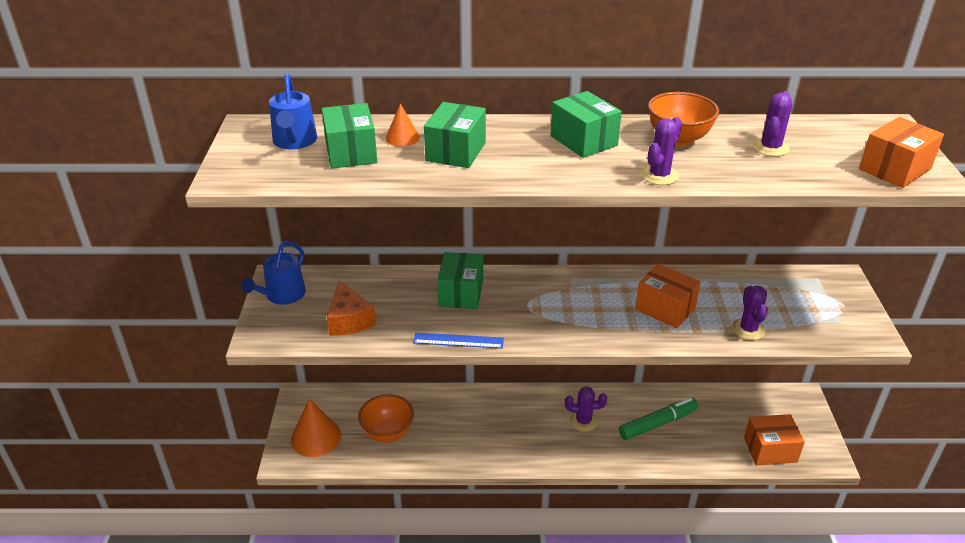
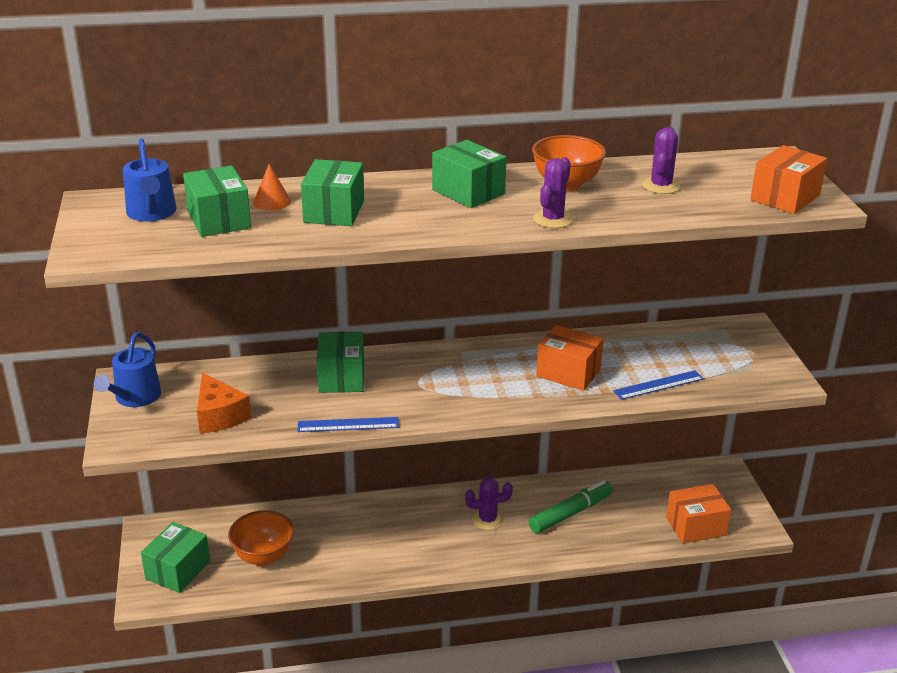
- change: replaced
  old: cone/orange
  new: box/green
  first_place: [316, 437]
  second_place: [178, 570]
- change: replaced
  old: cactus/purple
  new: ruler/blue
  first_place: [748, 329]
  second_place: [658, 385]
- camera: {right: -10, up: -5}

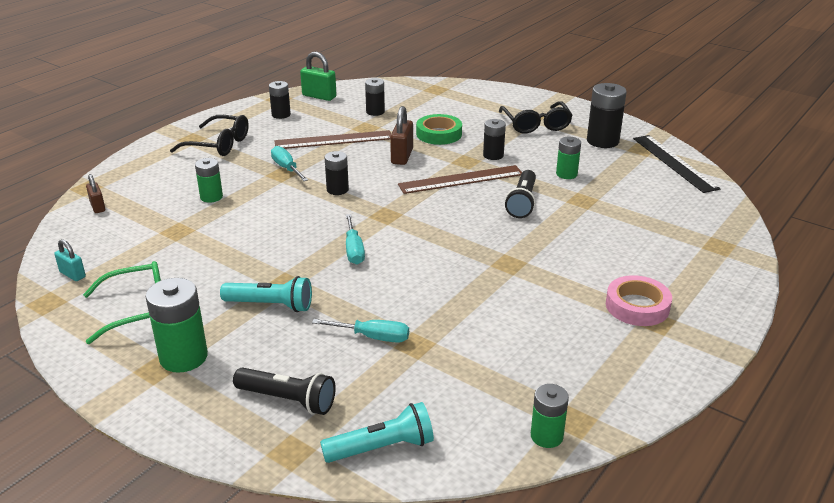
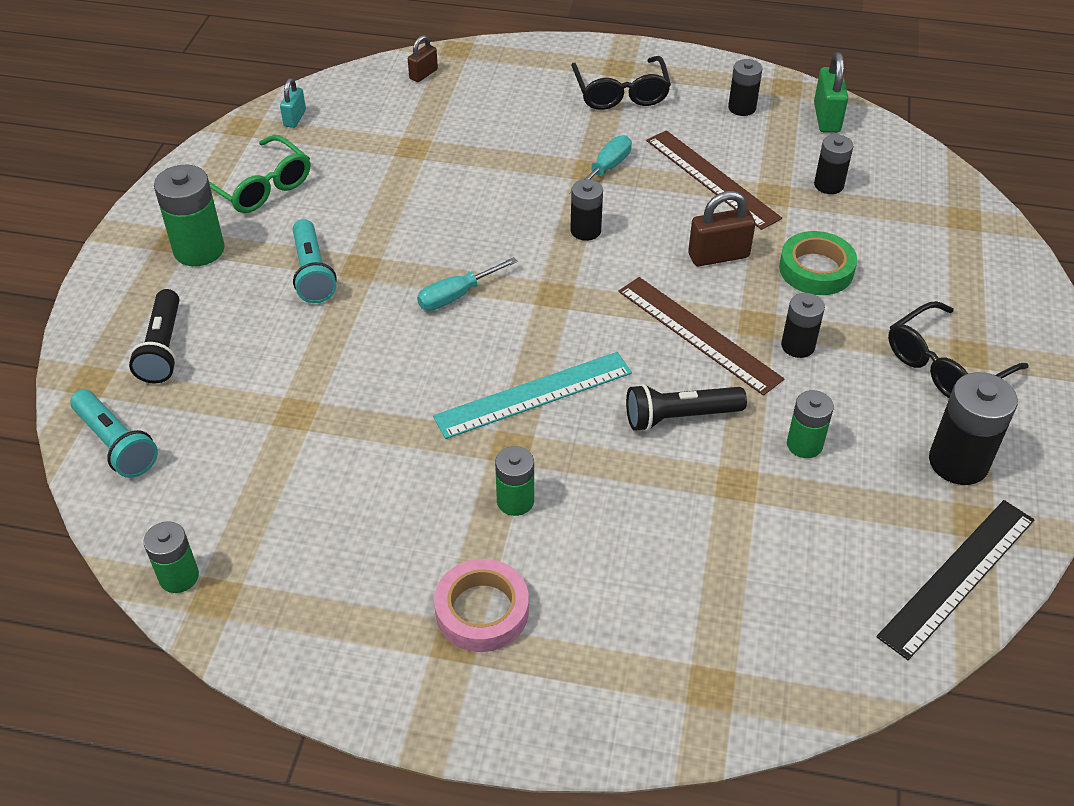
- change: moved
  old: battery/green
  first_place: [211, 197]
  second_place: [515, 501]
- change: removed
  old: screwdriver/turquoise
  first_place: [372, 337]
- change: added
  new: ruler/turquoise
  second_place: [533, 394]
- camera: {right: 65, up: 15}

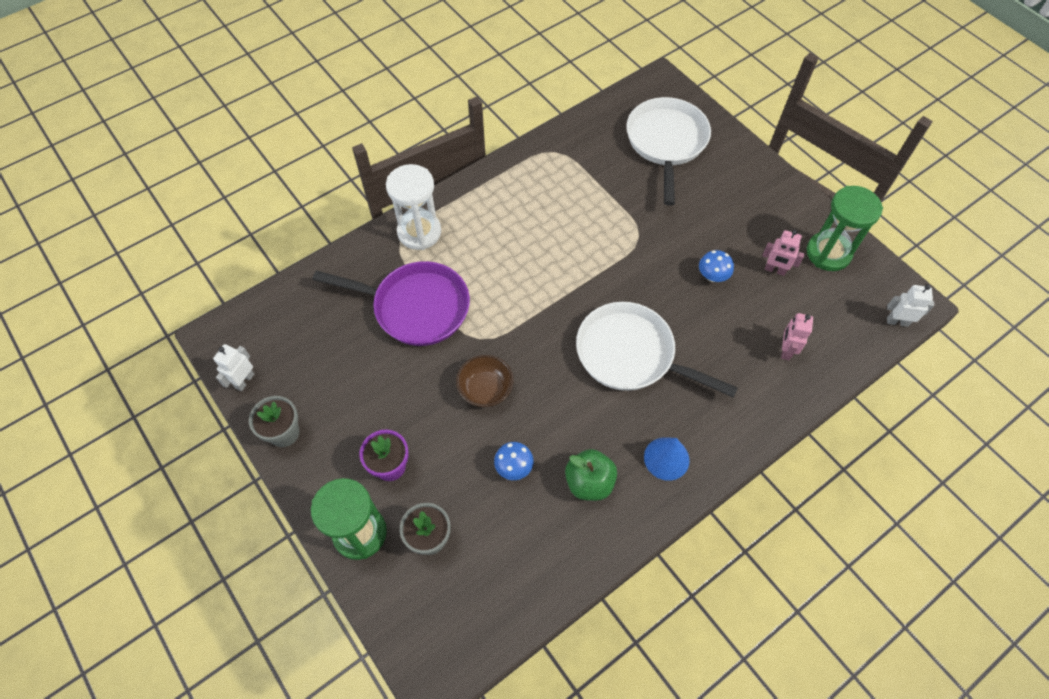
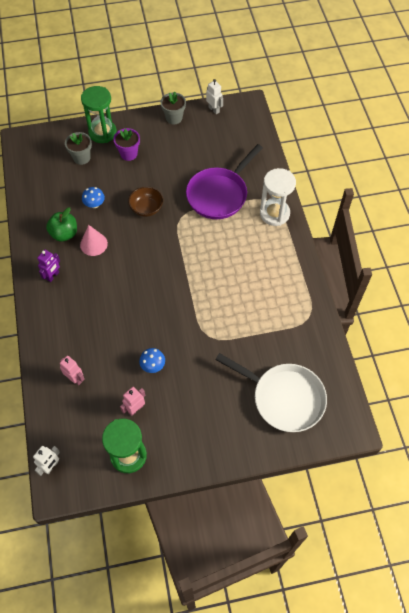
- change: removed
  old: pan/white
  first_place: [631, 355]
- change: replaced
  old: cone/blue
  new: robot/purple
  first_place: [666, 458]
  second_place: [53, 276]
- change: added
  new: cone/pink
  second_place: [93, 244]
- camera: {right: 115, up: 0}

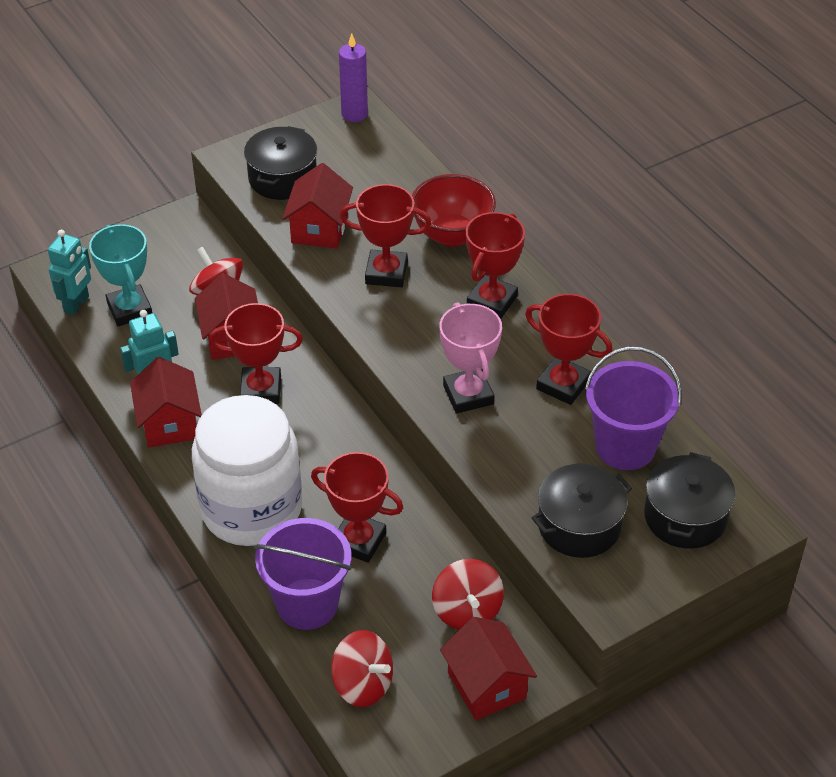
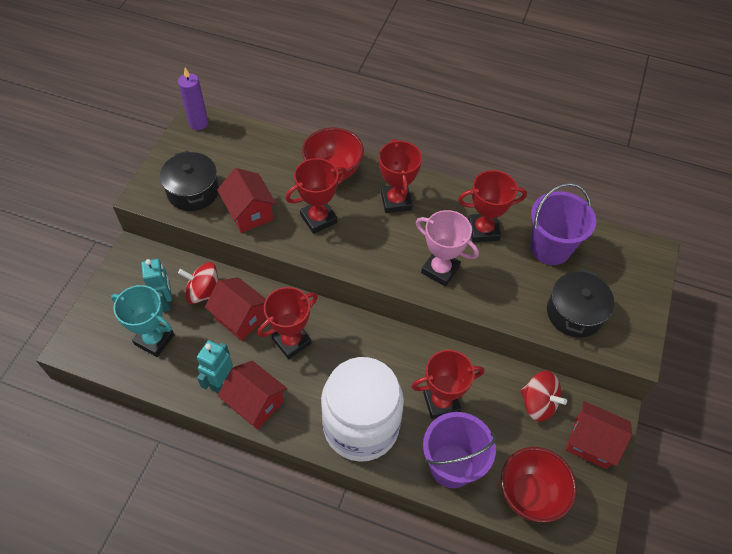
- change: moved
  old: robot/turquoise
  first_place: [77, 304]
  second_place: [165, 302]
- change: replaced
  old: spinning top/red
  new: bowl/red
  first_place: [363, 684]
  second_place: [530, 494]
- change: removed
  old: pot/black
  first_place: [685, 516]
- camera: {right: -40, up: 10}

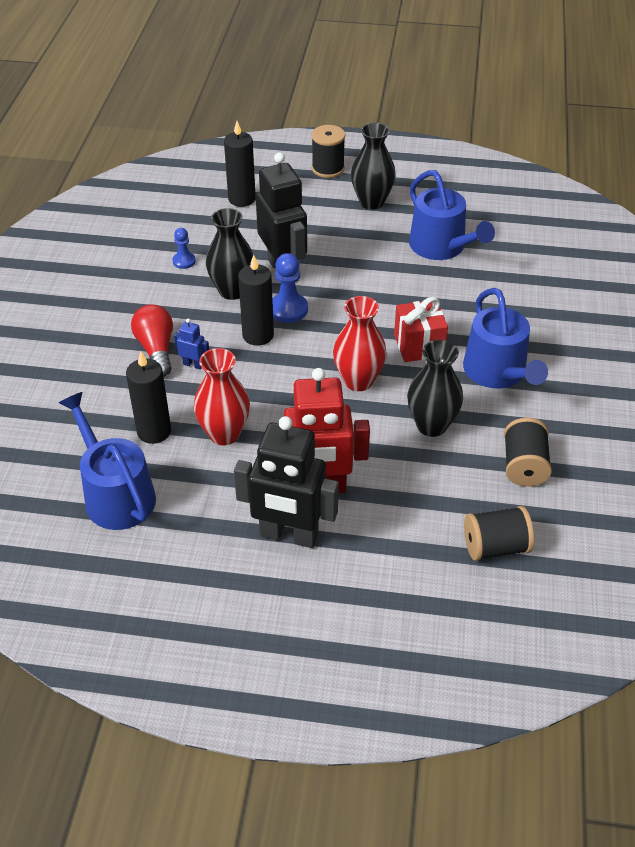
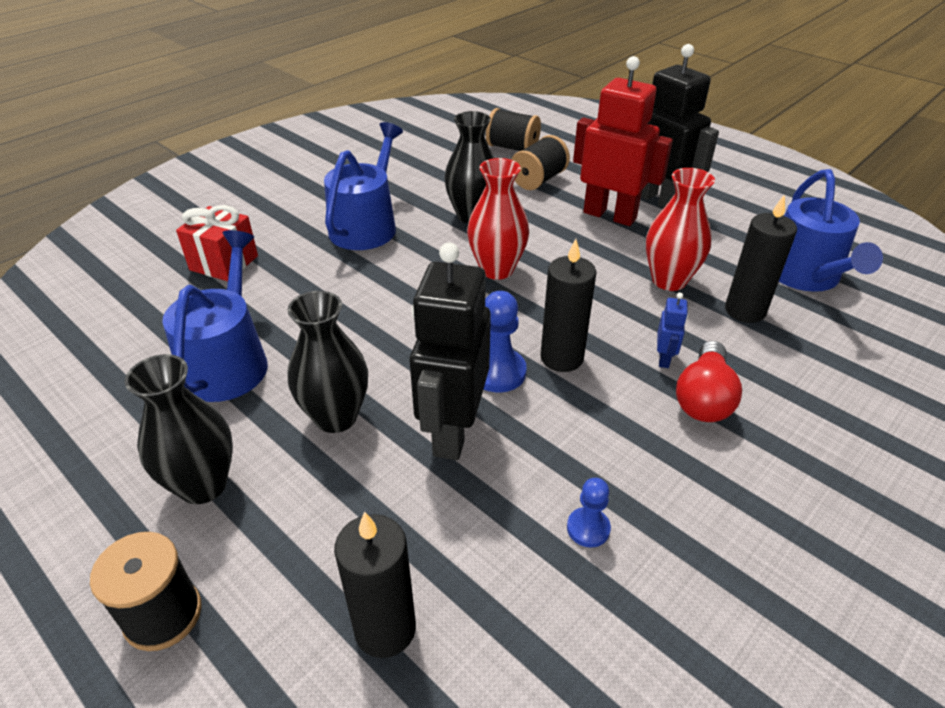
- change: turned
  old: robot/blue
  first_place: [193, 364]
  second_place: [664, 359]
  degrees: -135
- change: moved
  old: vase/black
  first_place: [232, 291]
  second_place: [336, 417]
- change: moved
  old: gift/red
  first_place: [418, 345]
  second_place: [224, 263]
- change: moved
  old: spool/black
  first_place: [524, 466]
  second_place: [538, 180]
- camera: {right: -145, up: -5}

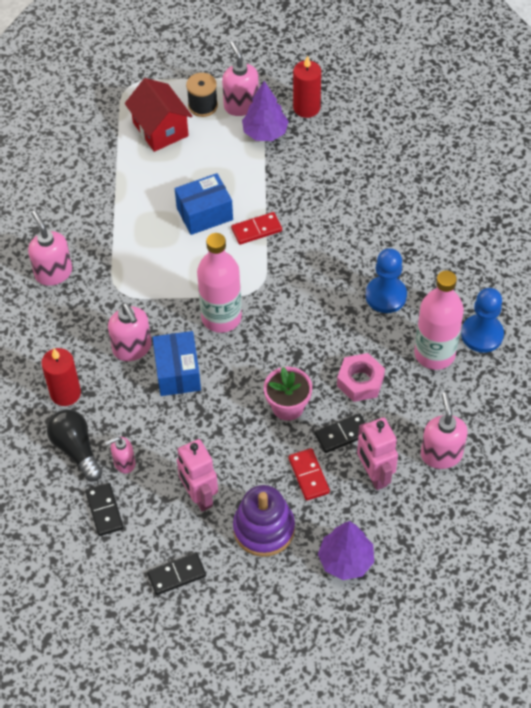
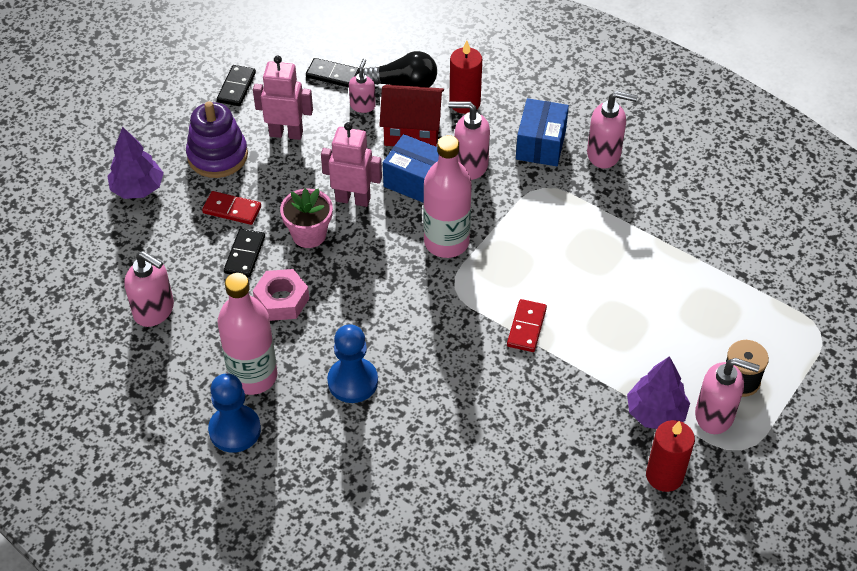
- change: moved
  old: house/red
  first_place: [160, 129]
  second_place: [412, 131]
- change: moved
  old: box/blue
  first_place: [204, 214]
  second_place: [540, 144]
- change: moved
  old: robot/pink
  first_place: [374, 475]
  second_place: [353, 199]
- camera: {right: 125, up: -5}

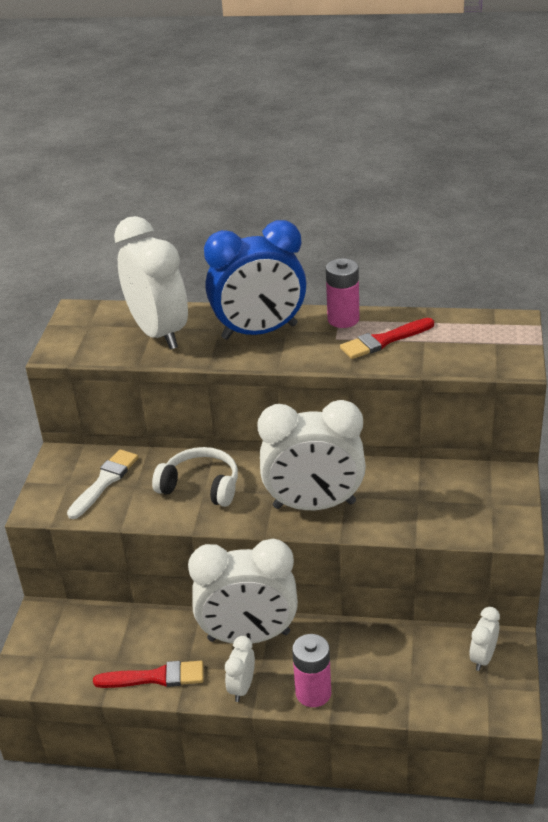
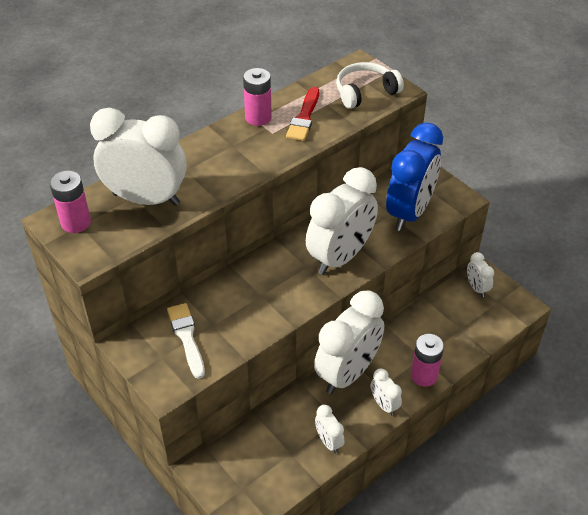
- change: replaced
  old: brush/red
  new: clock/white
  first_place: [155, 677]
  second_place: [328, 442]
- change: moved
  old: headphones/white
  first_place: [200, 486]
  second_place: [365, 92]
- change: moved
  old: clock/blue
  first_place: [259, 332]
  second_place: [410, 212]
- change: added
  new: battery/pink
  second_place: [76, 223]
- camera: {right: -50, up: 10}

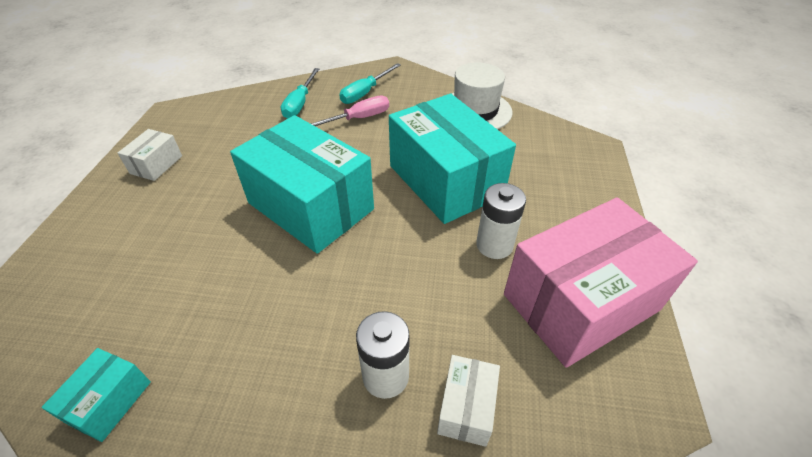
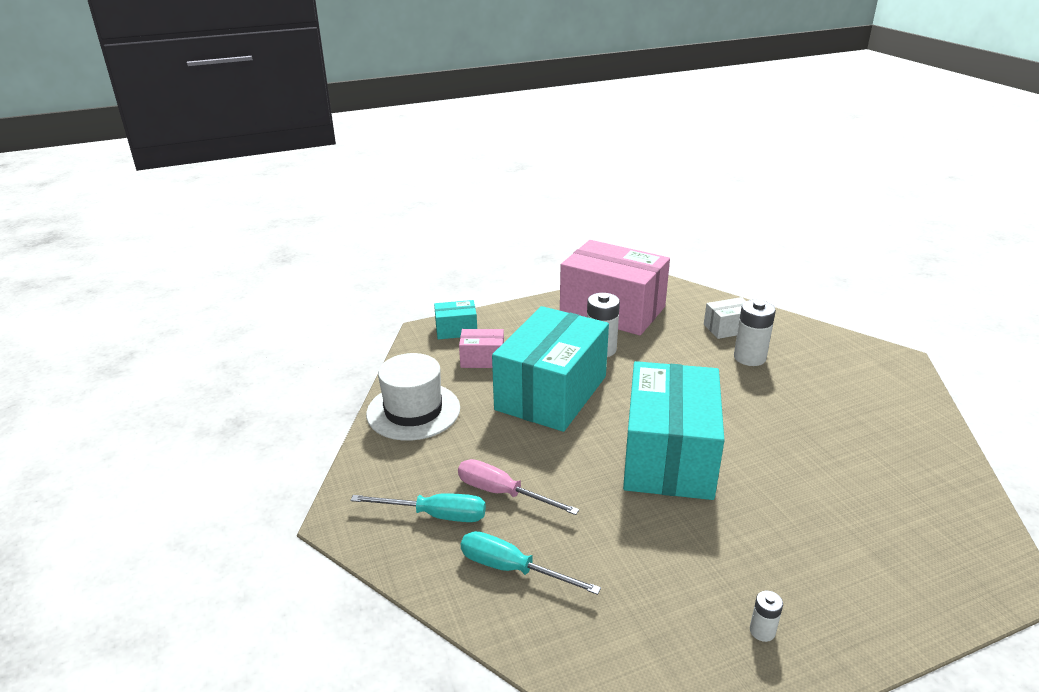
- change: moved
  old: box/turquoise
  first_place: [109, 402]
  second_place: [456, 330]
- change: replaced
  old: box/white
  new: battery/white
  first_place: [156, 164]
  second_place: [762, 631]
- change: turned
  old: screwdriver/turquoise
  first_place: [300, 103]
  second_place: [512, 569]
  degrees: -135
- change: added
  new: box/pink
  second_place: [482, 359]
- camera: {right: -120, up: -15}

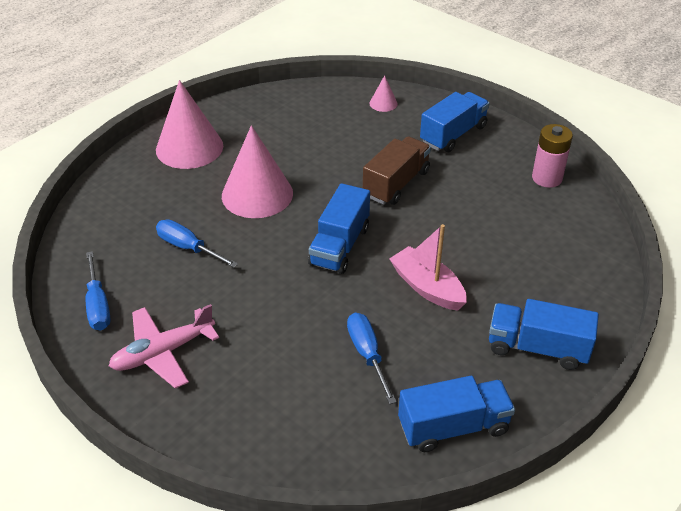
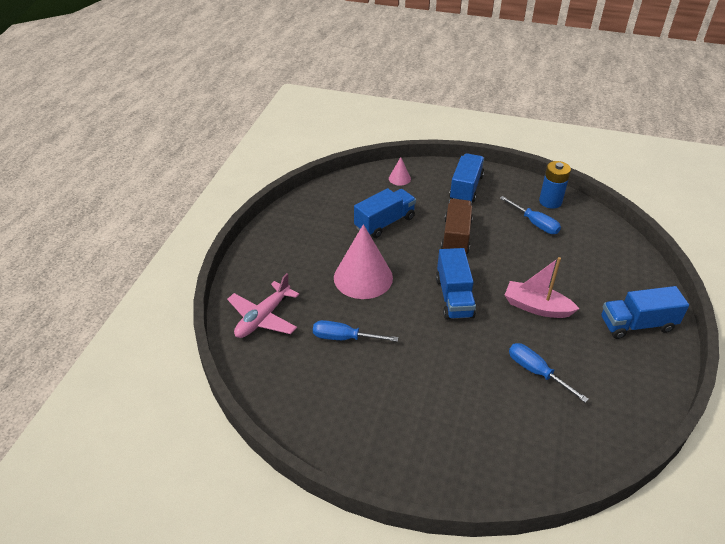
- change: moved
  old: screwdriver/blue
  first_place: [98, 305]
  second_place: [535, 223]
- change: moved
  old: plane/pink
  first_place: [163, 352]
  second_place: [263, 317]
- change: removed
  old: cone/pink
  first_place: [189, 147]
- change: moved
  old: truck/blue
  first_place: [453, 427]
  second_place: [385, 223]
- change: recoloured
  old: battery/pink
  new: battery/blue
  first_place: [547, 178]
  second_place: [550, 201]
- camera: {right: -25, up: 0}

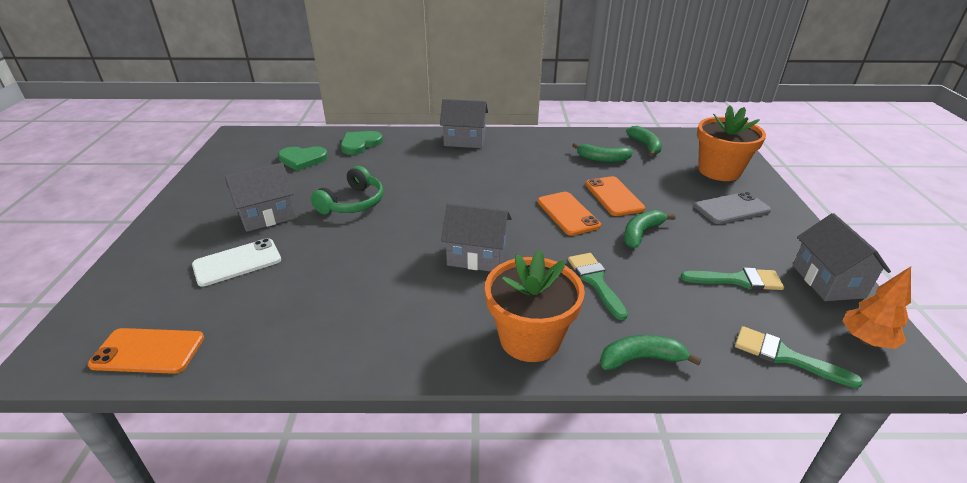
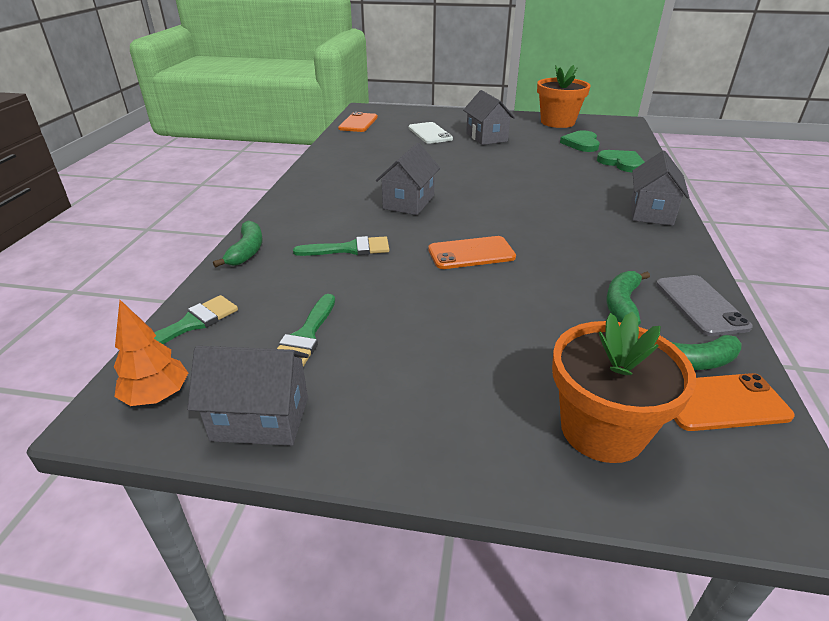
- change: removed
  old: headphones/green
  first_place: [353, 203]
- change: moved
  old: flower pot/orange
  first_place: [530, 338]
  second_place: [557, 122]
- change: moved
  old: phone/orange
  first_place: [614, 196]
  second_place: [721, 402]
- change: removed
  old: banana/green
  first_place: [641, 233]
- change: moved
  old: phone/grey
  first_place: [732, 208]
  second_place: [700, 305]
- camera: {right: 100, up: 0}

